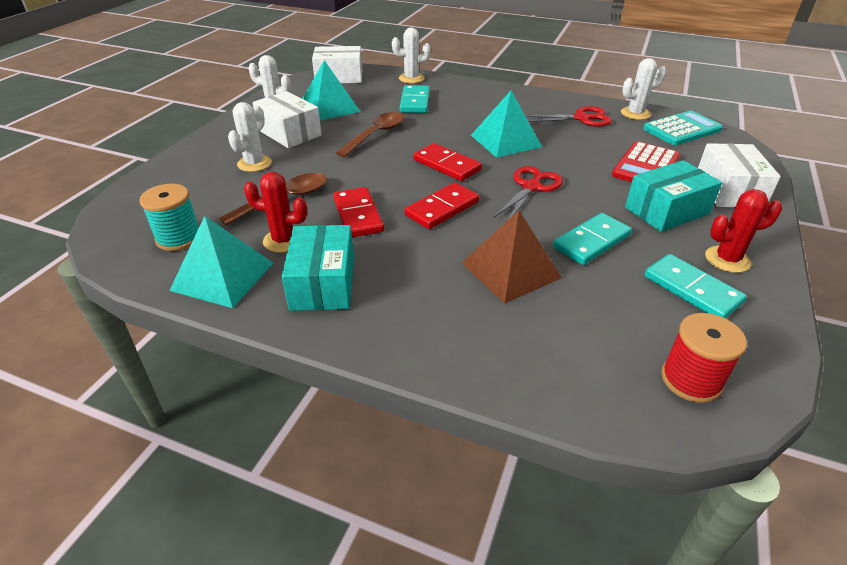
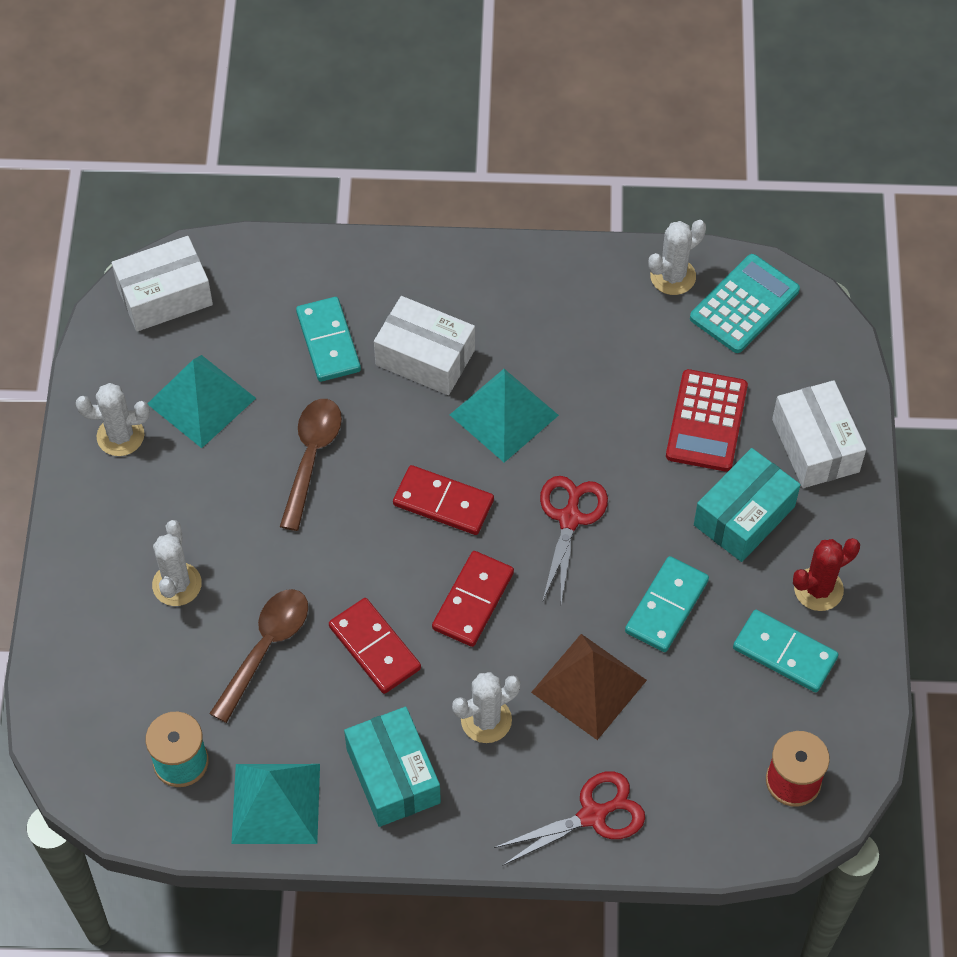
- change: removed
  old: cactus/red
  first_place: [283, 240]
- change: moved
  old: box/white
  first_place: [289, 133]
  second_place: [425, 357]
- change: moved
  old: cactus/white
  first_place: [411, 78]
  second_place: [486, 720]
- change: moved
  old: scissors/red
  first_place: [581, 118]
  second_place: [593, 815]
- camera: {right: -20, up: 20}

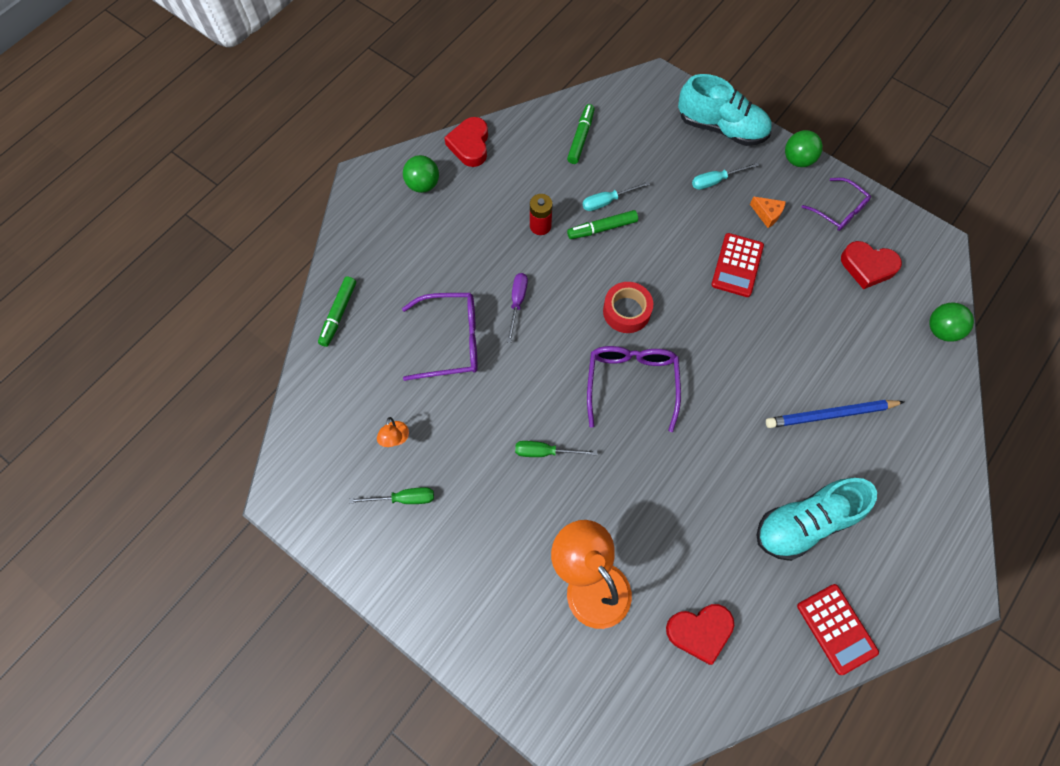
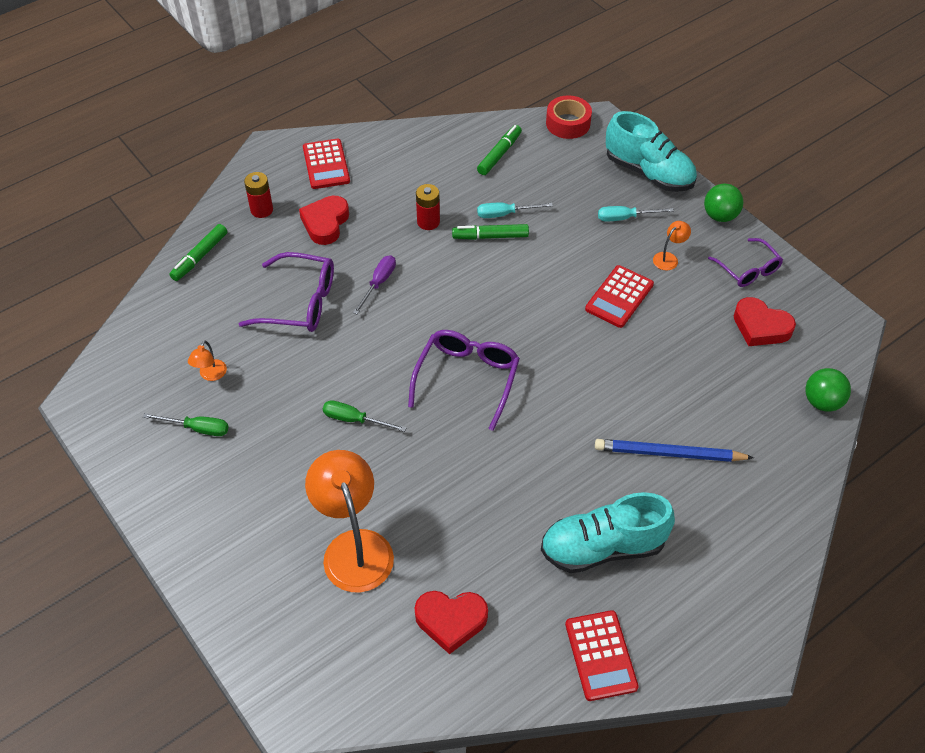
- change: replaced
  old: ball/green
  new: calculator/red
  first_place: [423, 184]
  second_place: [326, 164]
- change: moved
  old: heart/red
  first_place: [470, 145]
  second_place: [325, 223]
- change: moved
  old: tape/red
  first_place: [626, 311]
  second_place: [568, 123]
- change: replaced
  old: cheese/orange
  new: lamp/orange
  first_place: [767, 214]
  second_place: [669, 258]
- change: added
  new: battery/red
  second_place: [262, 210]
- camera: {right: 15, up: -15}

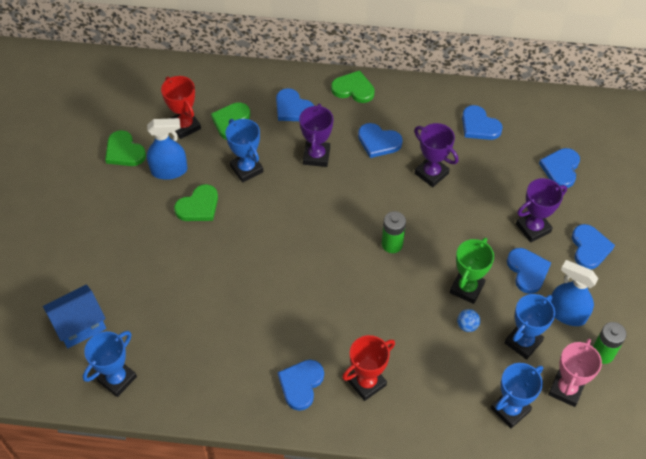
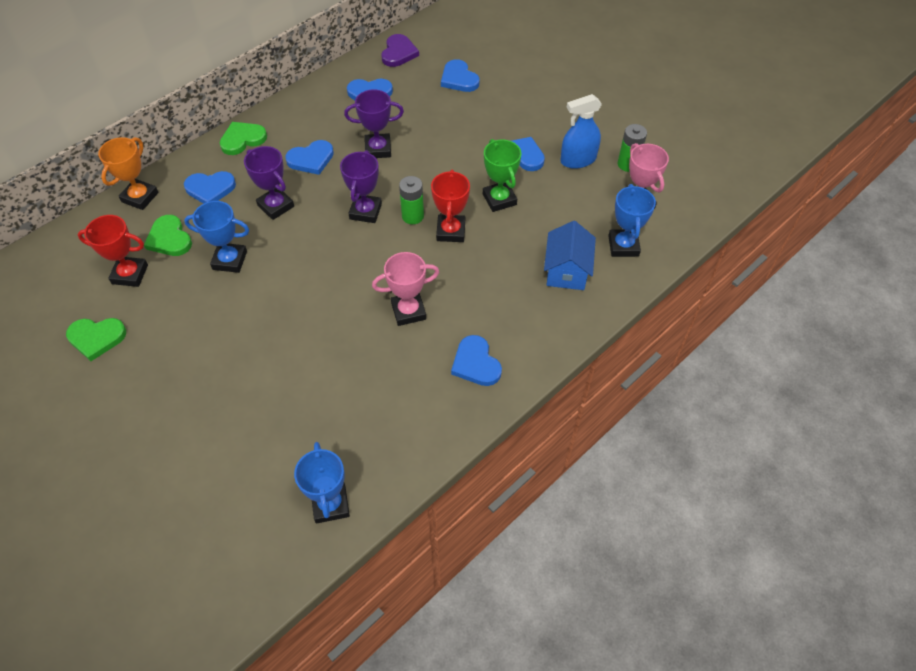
- change: moved
  old: house/blue
  first_place: [79, 325]
  second_place: [566, 271]
- change: removed
  old: spray bottle/blue
  first_place: [169, 171]
- change: removed
  old: heart/green
  first_place: [198, 206]
- change: moved
  old: trophy/red
  first_place: [366, 382]
  second_place: [450, 231]
- change: removed
  old: ball/blue
  first_place: [467, 325]
- change: removed
  old: trophy/blue
  first_place: [523, 342]
- change: moved
  old: trophy/purple
  first_place: [533, 228]
  second_place: [365, 211]
- change: removed
  old: heart/blue
  first_place: [589, 248]
- change: added
  new: trophy/orange
  second_place: [140, 197]
- change: added
  new: trophy/pink
  second_place: [408, 311]
- change: added
  new: heart/purple
  second_place: [398, 53]
- camera: {right: -50, up: 0}

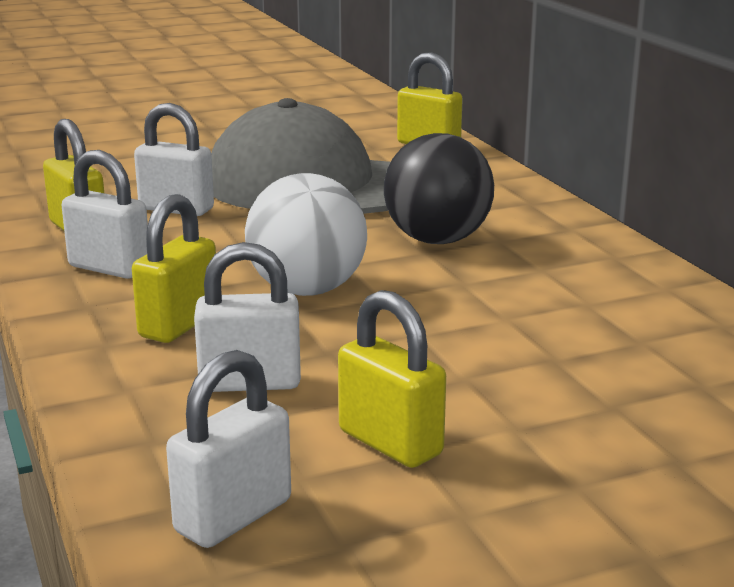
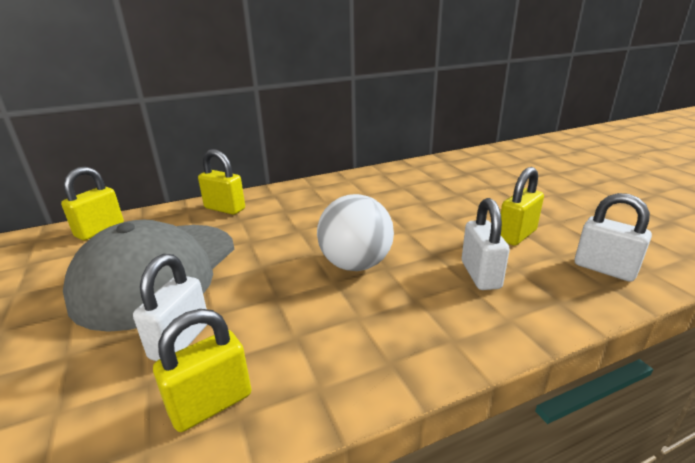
- change: removed
  old: padlock/white
  first_place: [109, 268]
- change: moved
  old: padlock/yellow
  first_place: [179, 325]
  second_place: [225, 208]
- change: removed
  old: ball/black
  first_place: [437, 240]
- camera: {right: -90, up: 5}

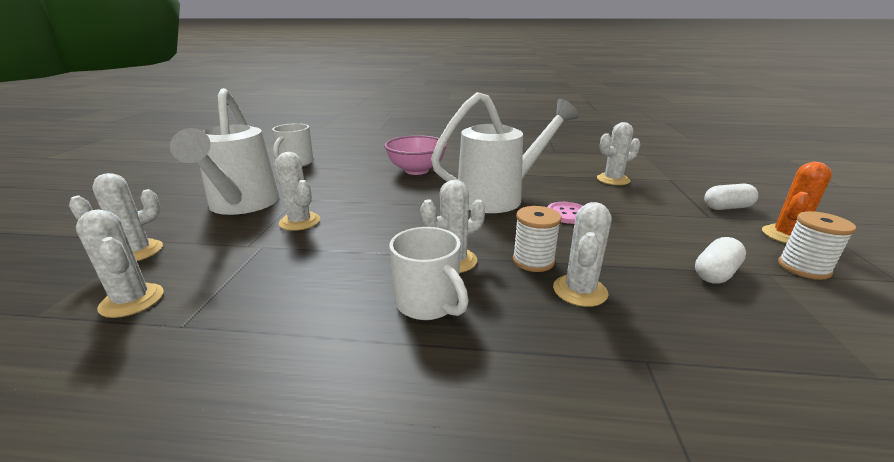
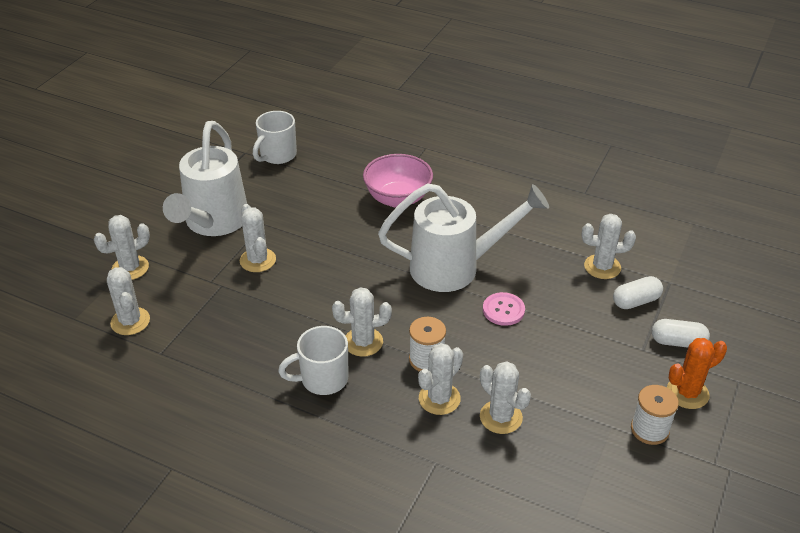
- change: turned
  old: mug/white
  first_place: [428, 304]
  second_place: [322, 379]
  degrees: 90
- change: moved
  old: capsule/white
  first_place: [715, 273]
  second_place: [636, 301]
- change: added
  new: cactus/white
  second_place: [501, 417]
- camera: {right: 20, up: 15}

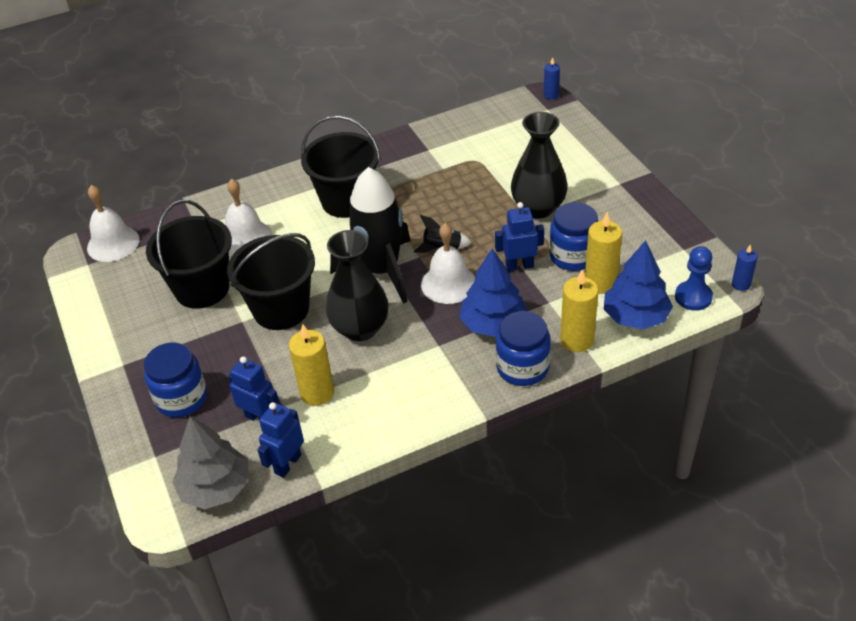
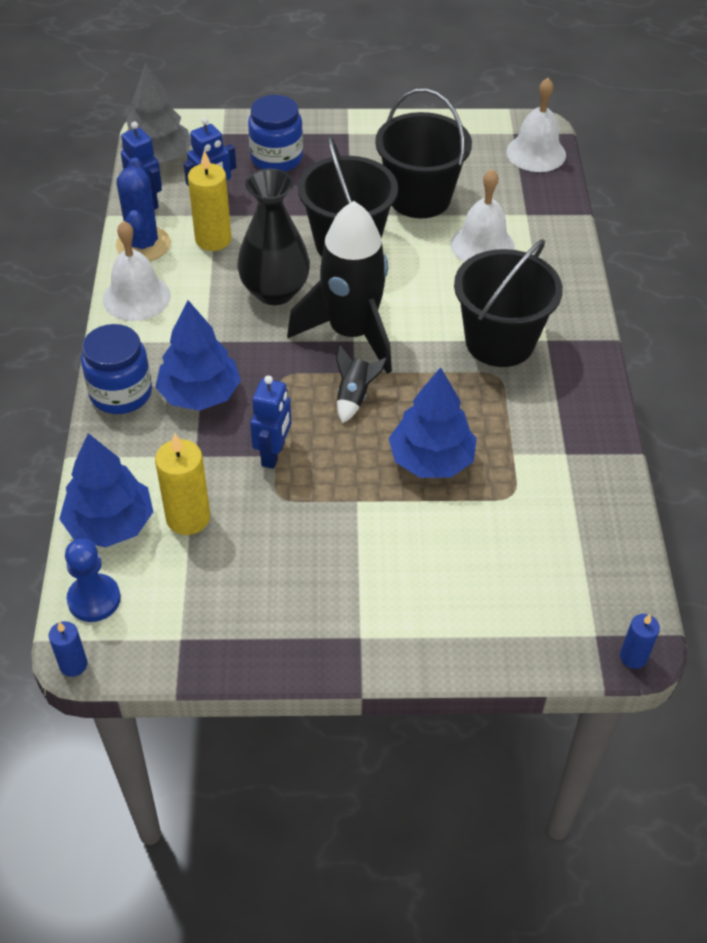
- change: moved
  old: bell/white
  first_place: [448, 283]
  second_place: [136, 297]
- change: removed
  old: vase/black
  first_place: [538, 208]
- change: removed
  old: jar/blue
  first_place: [573, 256]
- change: removed
  old: candle/yellow
  first_place: [577, 340]
- change: added
  new: cactus/blue
  second_place: [143, 244]
- change: added
  new: tree/blue
  second_place: [431, 460]
- camera: {right: 110, up: 5}

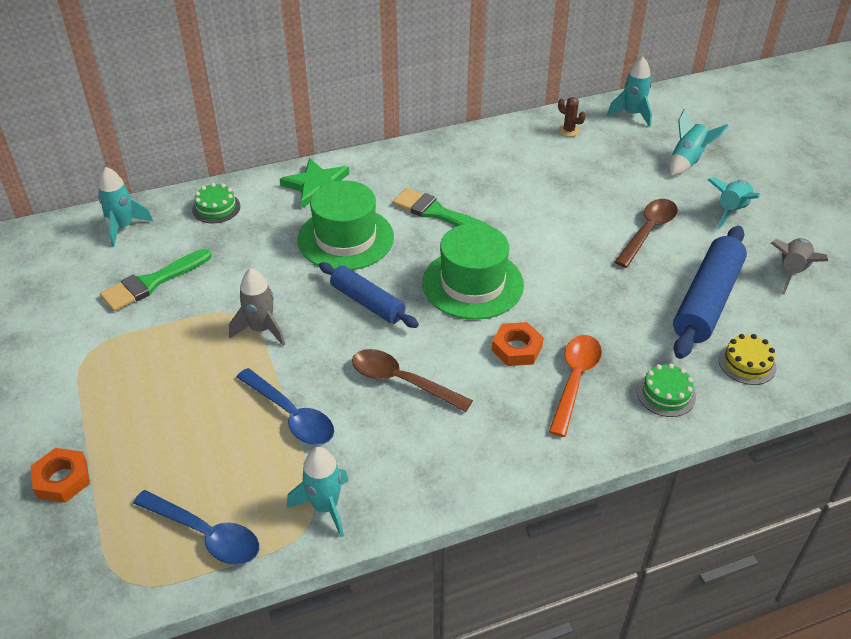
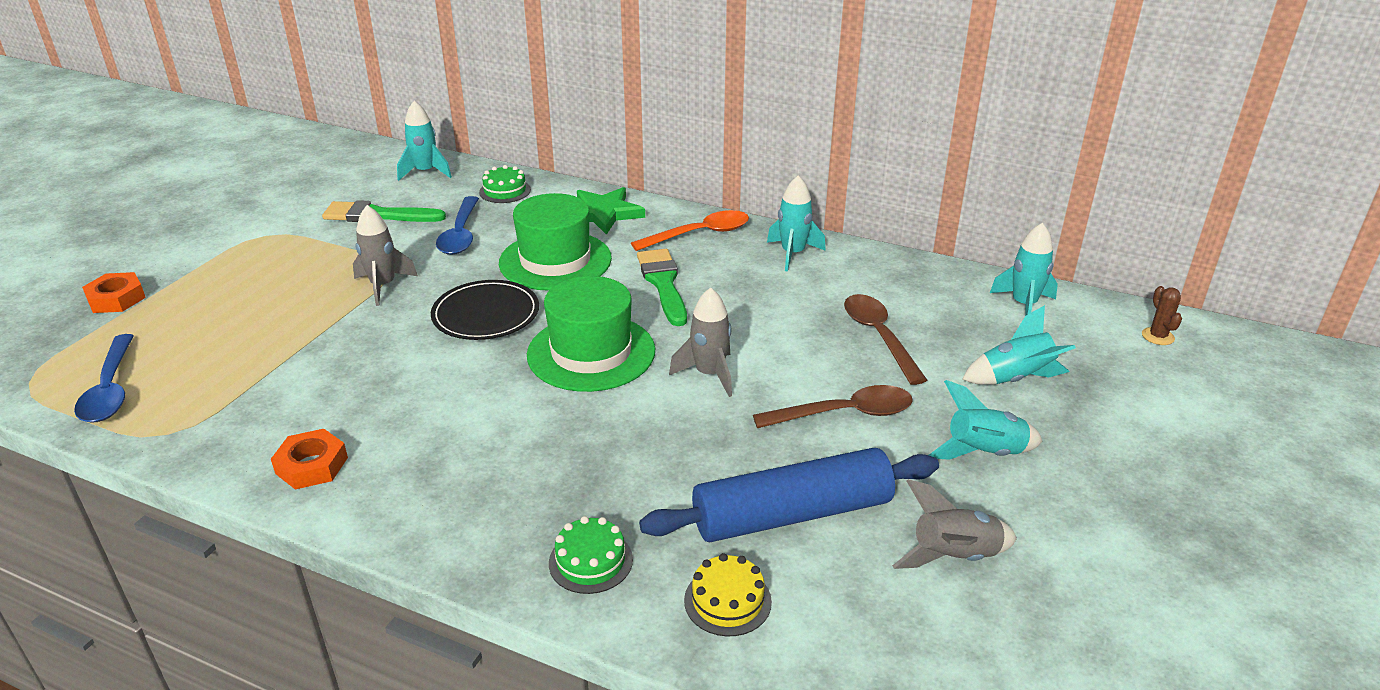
- change: moved
  old: spoon/blue
  first_place: [291, 415]
  second_place: [460, 234]
- change: moved
  old: rocket/turquoise
  first_place: [325, 507]
  second_place: [793, 254]
- change: replaced
  old: rolling pin/blue
  new: plate/black
  first_place: [368, 302]
  second_place: [486, 314]
- change: moved
  old: spoon/brown
  first_place: [402, 381]
  second_place: [879, 337]
- change: moved
  old: nut/orange
  first_place: [516, 348]
  second_place: [311, 465]
- change: moved
  old: spoon/orange
  first_place: [574, 380]
  second_place: [699, 234]
- change: moved
  old: cactus/brown
  first_place: [569, 131]
  second_place: [1157, 336]
- change: added
  new: rocket/grey
  second_place: [709, 374]
- camera: {right: 45, up: -10}

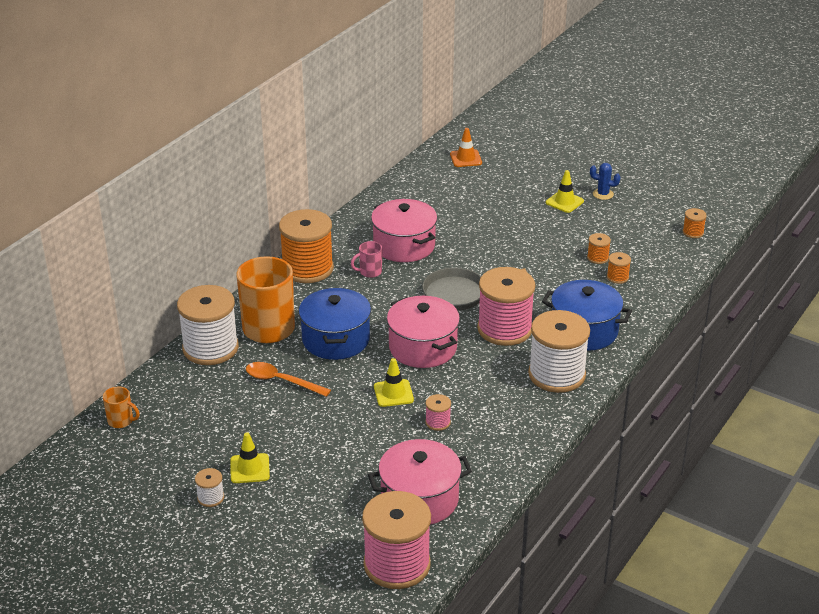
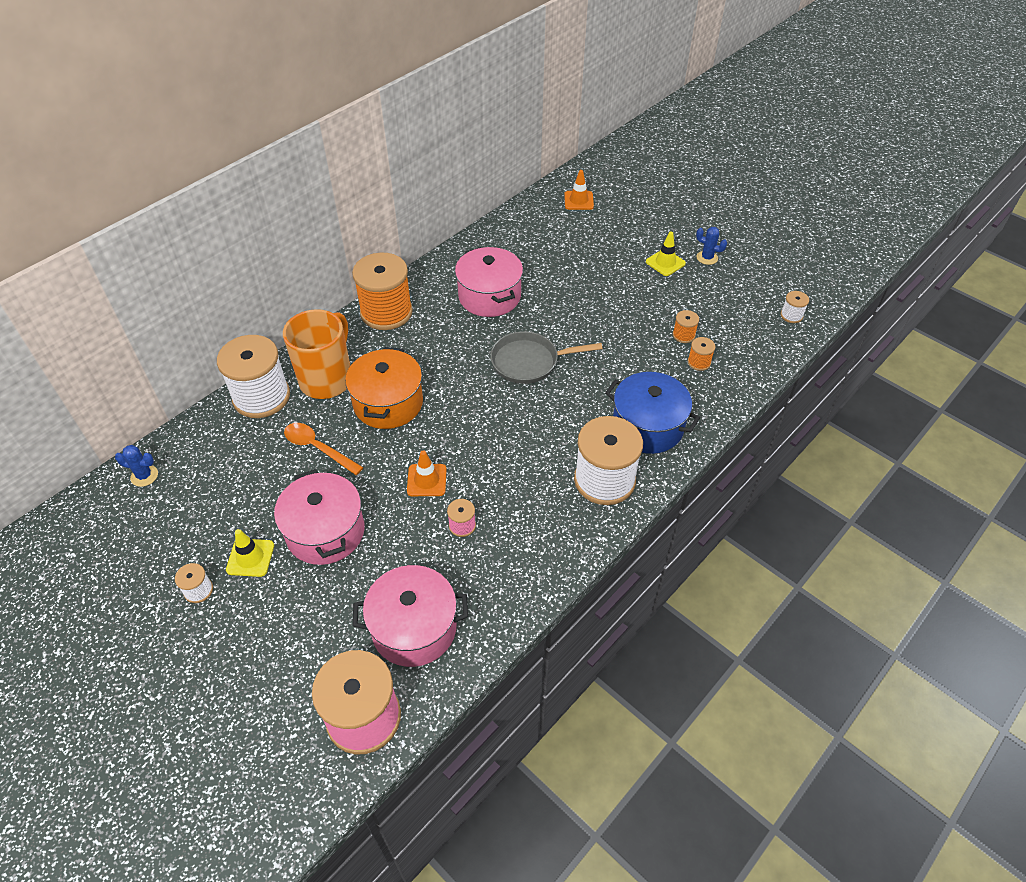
- change: replaced
  old: mug/orange
  new: cactus/blue
  first_place: [121, 421]
  second_place: [144, 476]
- change: recoloured
  old: pot/blue
  new: pot/orange
  first_place: [336, 340]
  second_place: [388, 403]
- change: removed
  old: mug/pink
  first_place: [369, 272]
- change: recoloured
  old: traffic cone/yellow
  new: traffic cone/orange
  first_place: [393, 393]
  second_place: [426, 480]
- change: moved
  old: pot/pink
  first_place: [422, 348]
  second_place: [325, 532]
- change: removed
  old: spool/pink
  first_place: [504, 329]
- change: recoloured
  old: spool/orange
  new: spool/white
  first_place: [693, 232]
  second_place: [791, 315]
- camera: {right: 10, up: 15}

